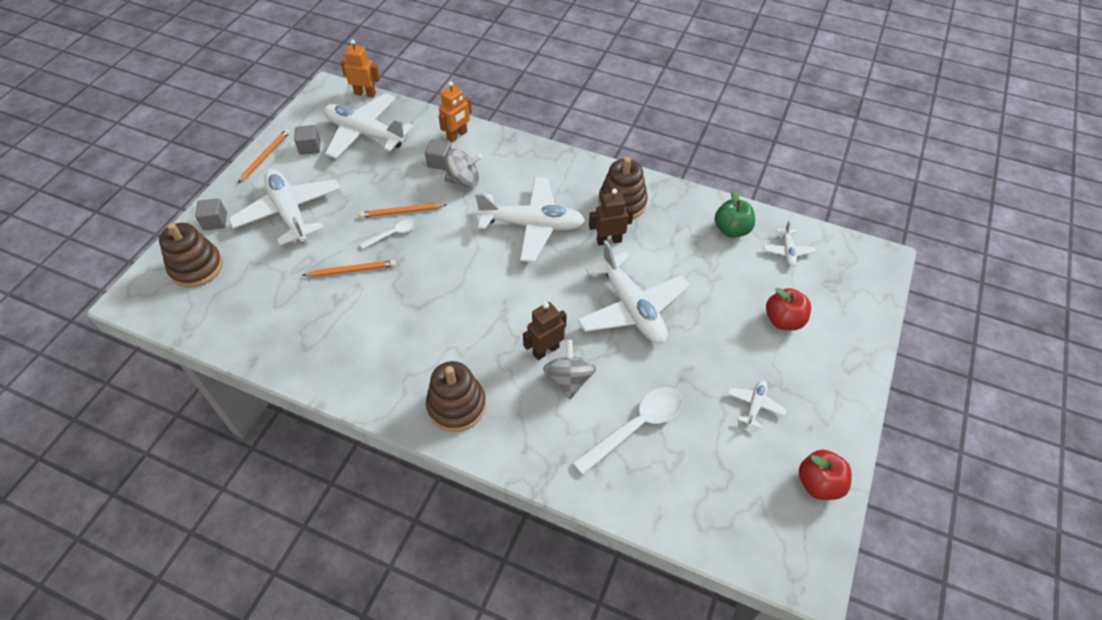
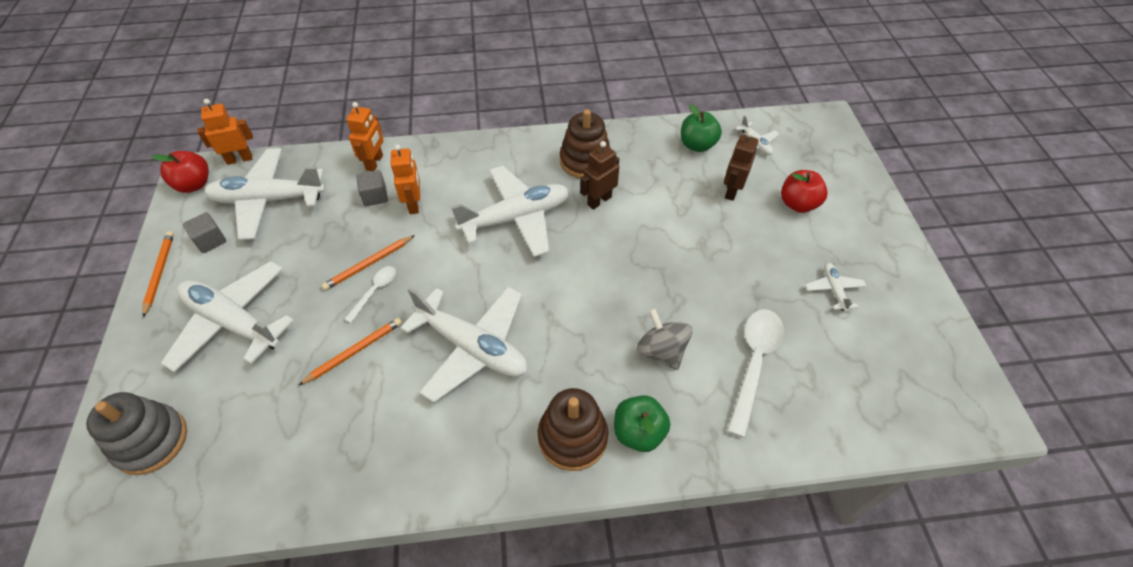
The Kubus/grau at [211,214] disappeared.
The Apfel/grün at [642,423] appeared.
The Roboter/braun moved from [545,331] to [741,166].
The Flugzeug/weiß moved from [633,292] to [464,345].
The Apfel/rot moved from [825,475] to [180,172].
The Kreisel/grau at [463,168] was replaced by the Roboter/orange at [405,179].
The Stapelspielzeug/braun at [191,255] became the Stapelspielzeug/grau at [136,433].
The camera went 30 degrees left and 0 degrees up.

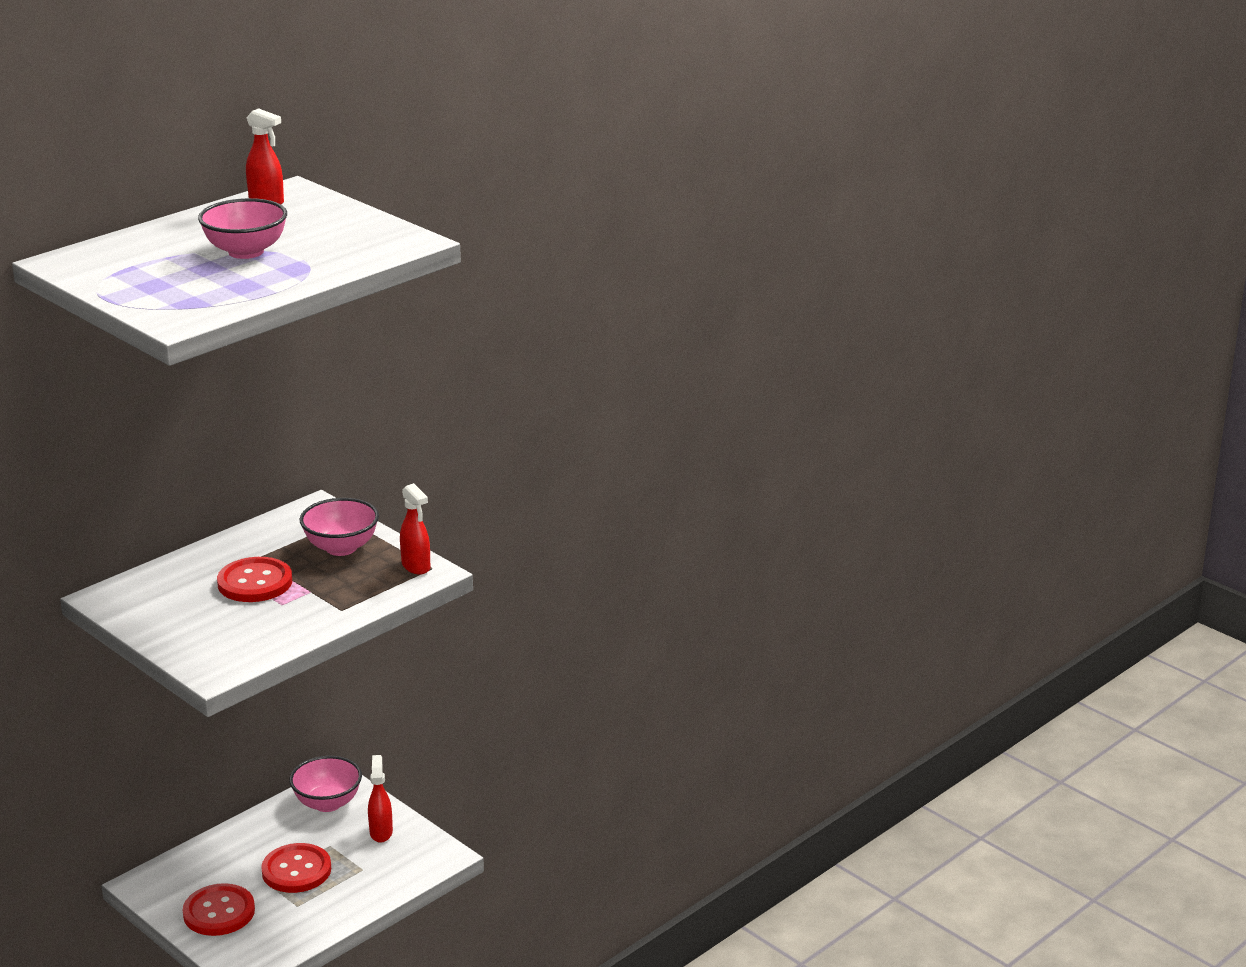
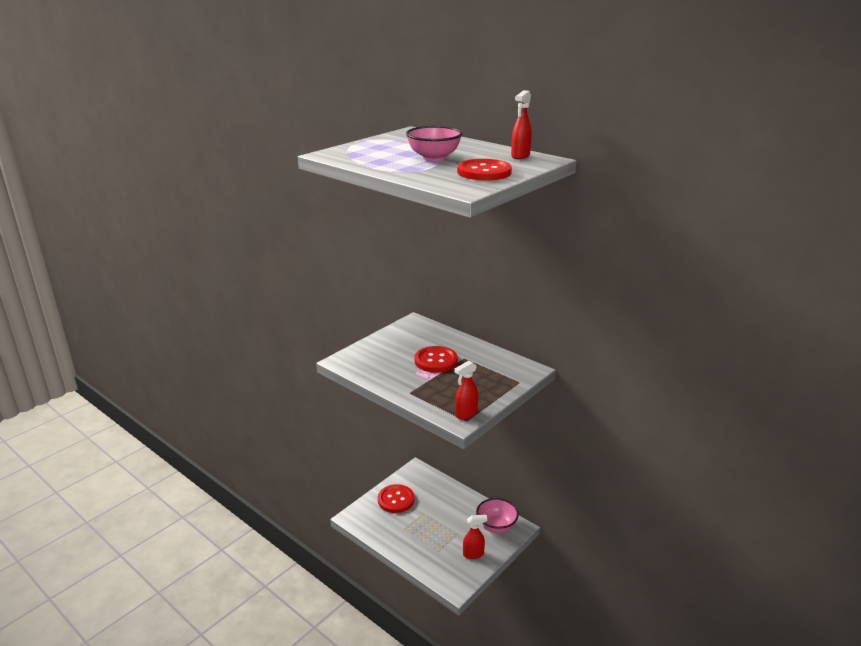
The Schüssel/rosa at [339,527] disappeared.
The Knopf/rot moved from [296,868] to [484,170].
The camera went 85 degrees right and 0 degrees up.

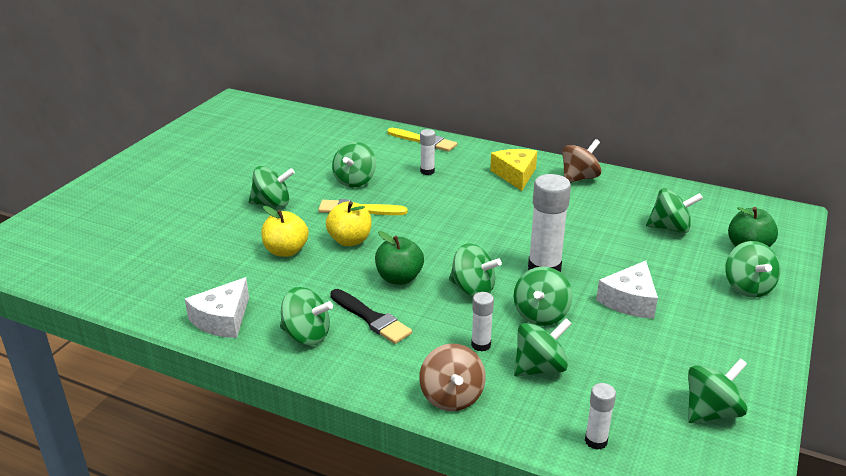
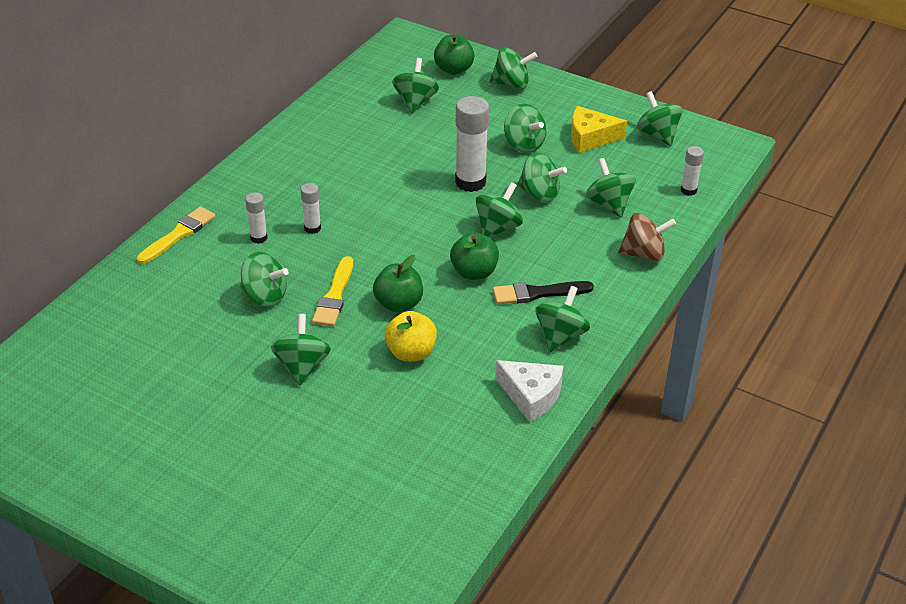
The Kreisel/braun at [581,161] disappeared.
The Klebestift/weiß moved from [482,321] to [310,208].
The Käse/gelb moved from [513,170] to [599,129].
The Käse/weiß at [627,290] was replaced by the Kreisel/grün at [525,128].
The Apfel/gelb at [349,223] became the Apfel/grün at [398,283].
The Pinsel/schwarz at [371,316] turned 150 degrees counterclockwise.
The camera went 85 degrees left and 10 degrees up.

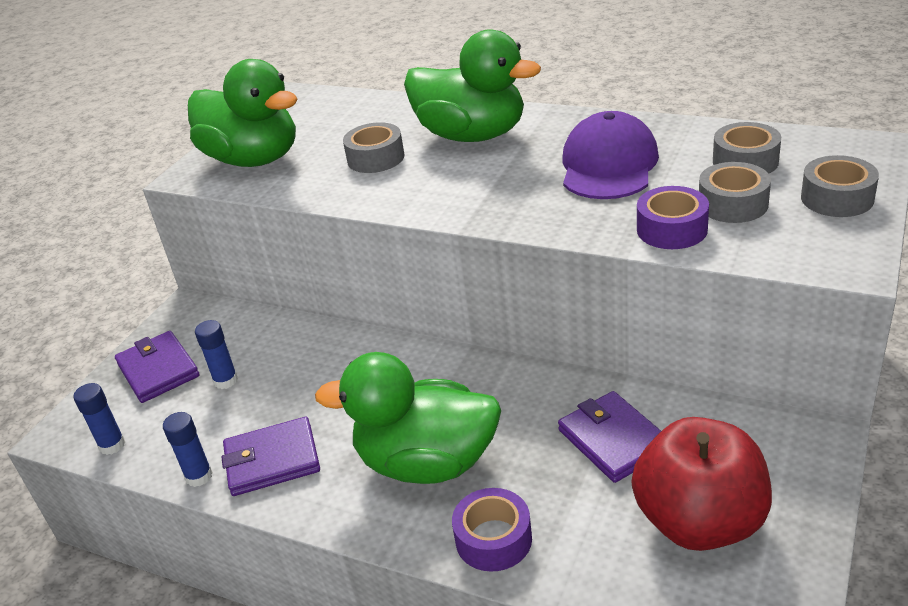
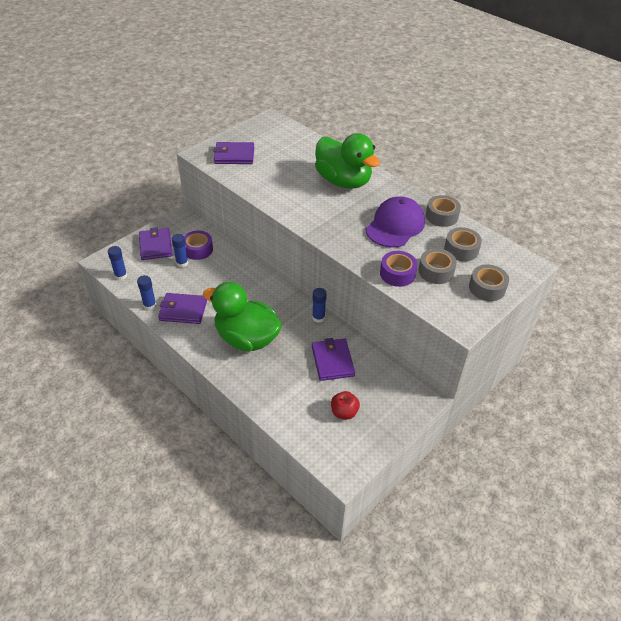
The Klebestift/blau at [319,305] appeared.
The Klebeband/grau moved from [373,147] to [443,211].
The Klebeband/lila moved from [492,530] to [198,245].
The Ente/grün at [243,113] was replaced by the Geldbörse/lila at [233,153].
The Apfel/rot at [701,484] changed to 0.46 times the size.
The camera went 15 degrees right and 10 degrees up.

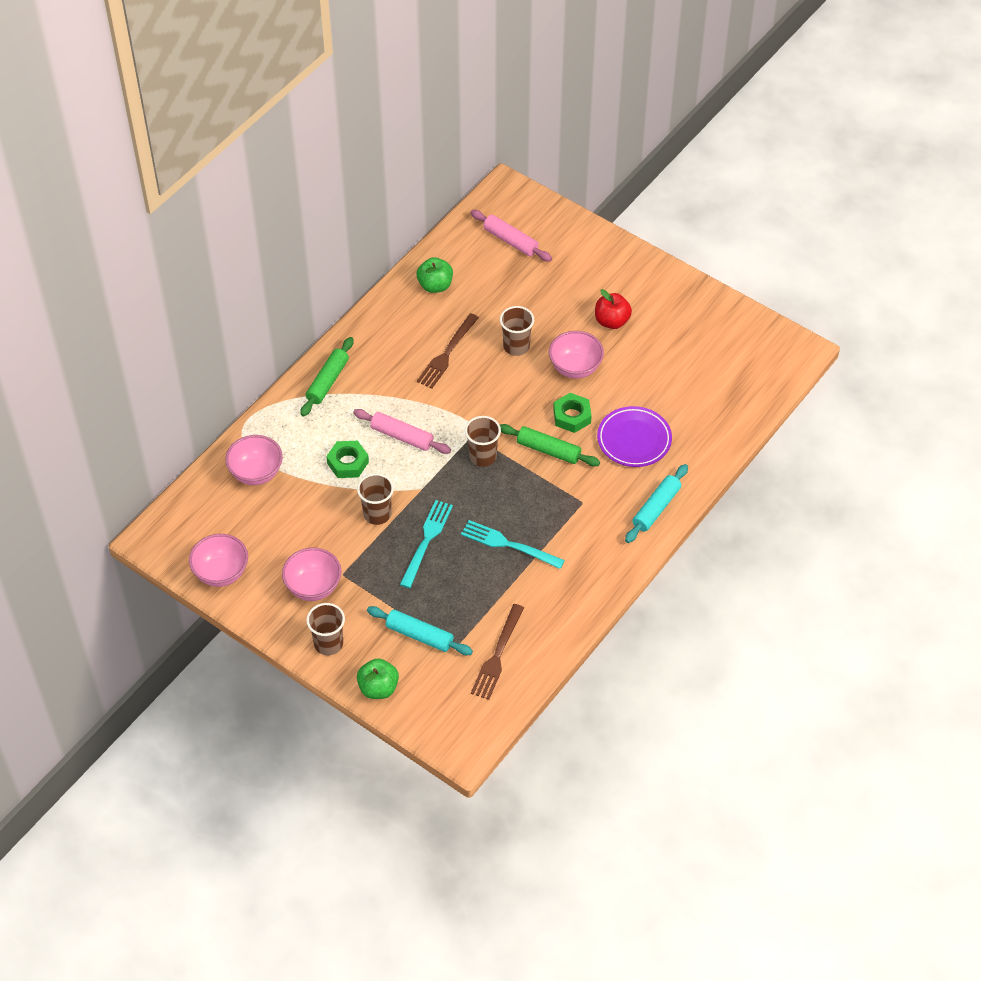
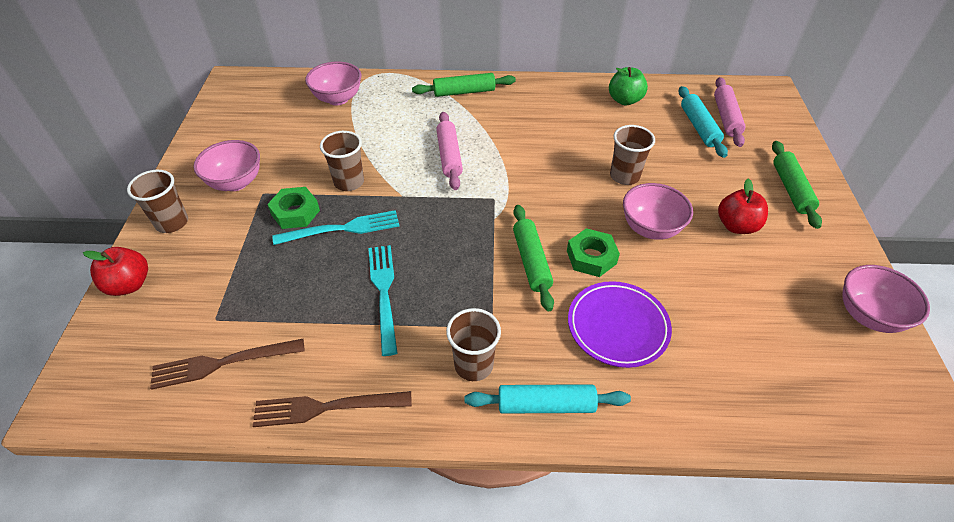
The Nudelholz/grün at [797,185] appeared.
The Schüssel/rosa moved from [218,560] to [886,299].
The Sechskantmutter/grün moved from [347,459] to [293,208].
The Nudelholz/türkis moved from [420,630] to [703,122].
The Gabel/braun moved from [448,351] to [332,409].
The Becher/braun moved from [483,441] to [473,344].
The Apfel/grün at [378,678] became the Apfel/rot at [115,271].
The camera went 55 degrees right and 5 degrees down.

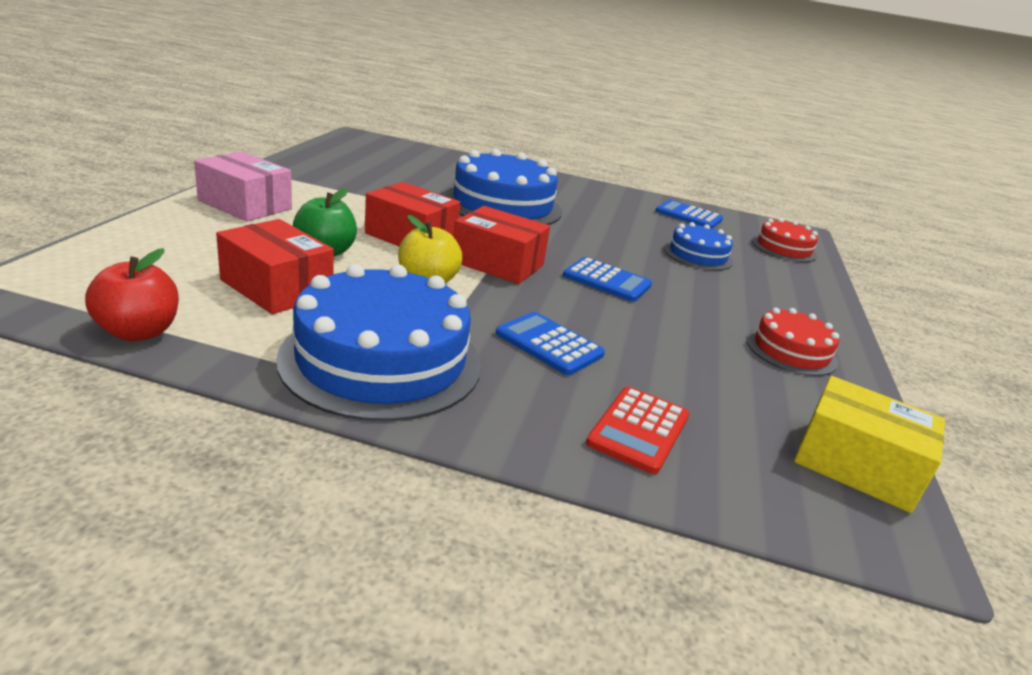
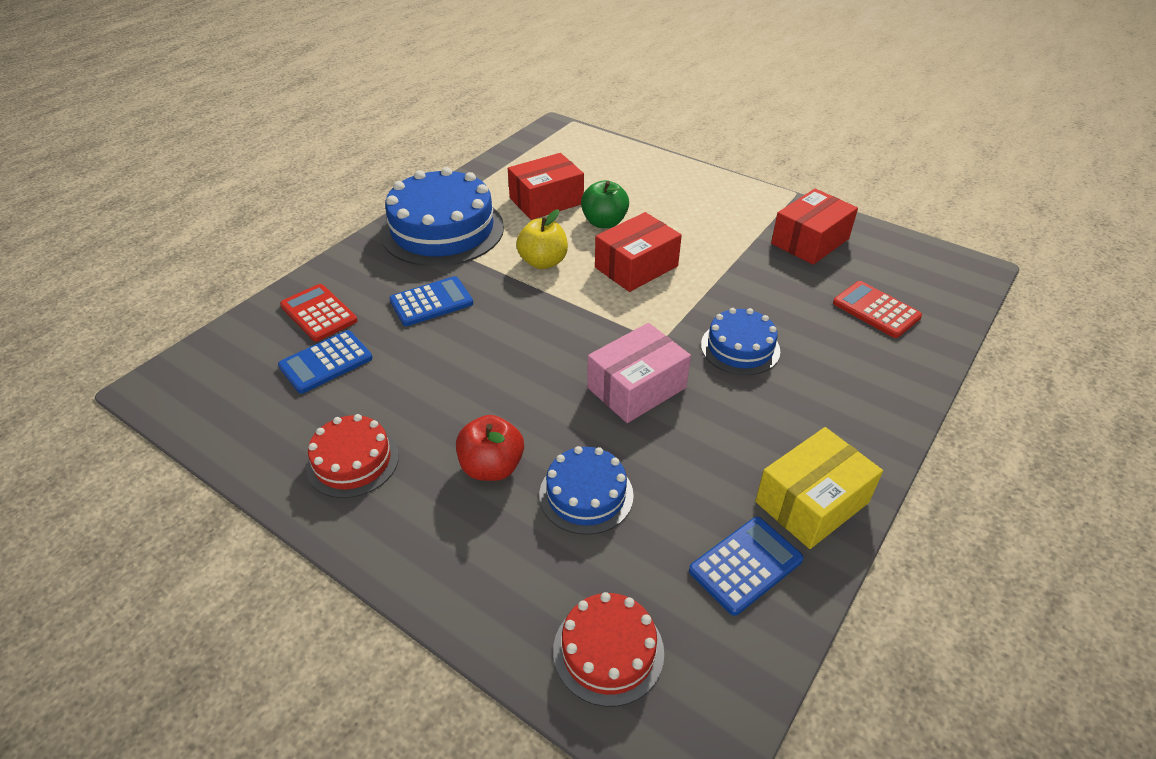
The Taschenrechner/rot at [877,309] appeared.
The Apfel/rot moved from [132,294] to [490,448].
The Schachtel/rosa moved from [243,186] to [639,373].
The Schachtel/rot moved from [502,245] to [814,227].
The Taschenrechner/blau moved from [607,279] to [325,362].
The Schachtel/gelb moved from [869,444] to [819,488].
The Kuchen/blau at [502,187] changed to 0.54 times the size.
The camera went 115 degrees right and 15 degrees up.

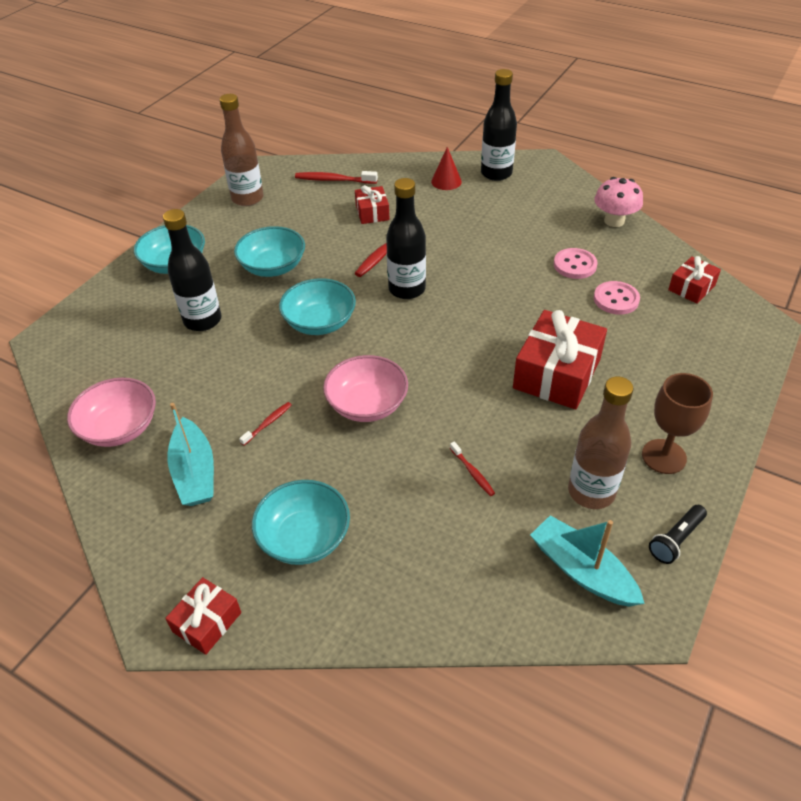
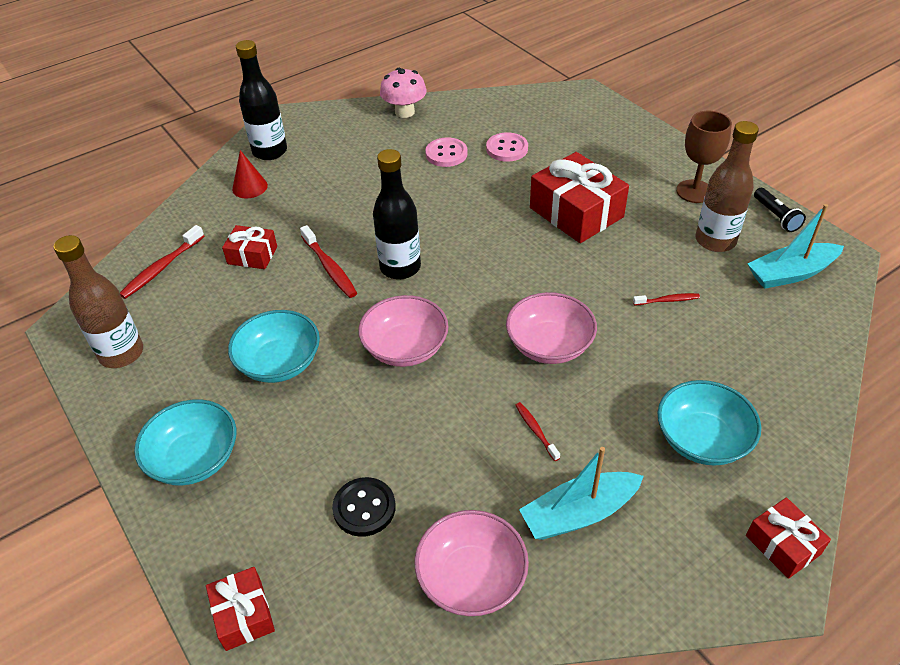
The Flasche/schwarz at [192,270] disappeared.
The Knopf/schwarz at [364,507] appeared.
The Geschenk/rot moved from [694,280] to [240,609].
The Schüssel/türkis at [317,306] became the Schüssel/rosa at [403,331].
The Boot/türkis at [190,454] turned 150 degrees clockwise.
The camera went 65 degrees left and 0 degrees up.

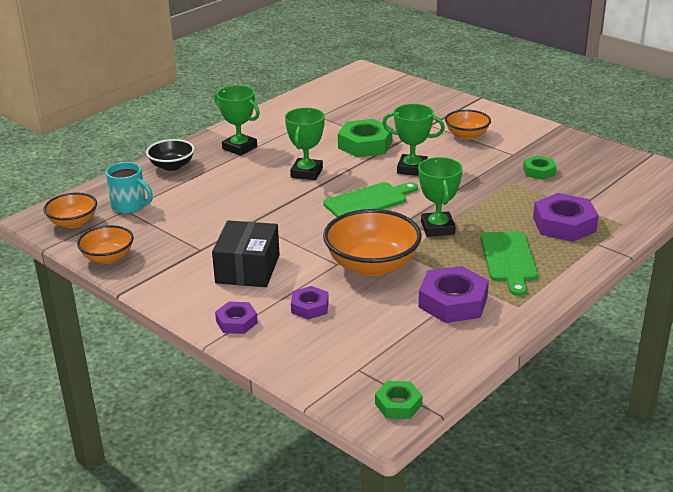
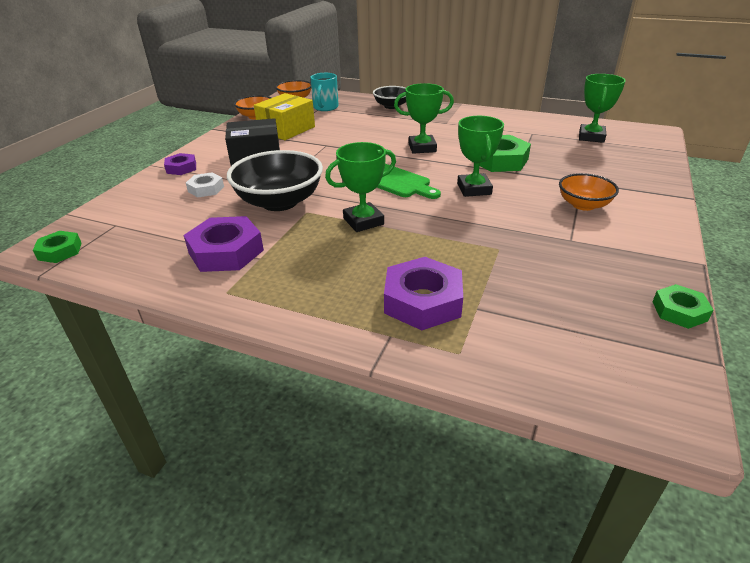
The Schneidebrett/grün at [509,264] disappeared.
The Schachtel/gelb at [284,116] appeared.
The Pokal/grün moved from [237,120] to [602,108].
The Sechskantmutter/grün moved from [540,168] to [683,306].
The Sechskantmutter/lila at [310,303] became the Sechskantmutter/weiß at [205,184].
The Schüssel/orange at [372,242] became the Schüssel/schwarz at [275,180].
The camera went 70 degrees right and 5 degrees up.

